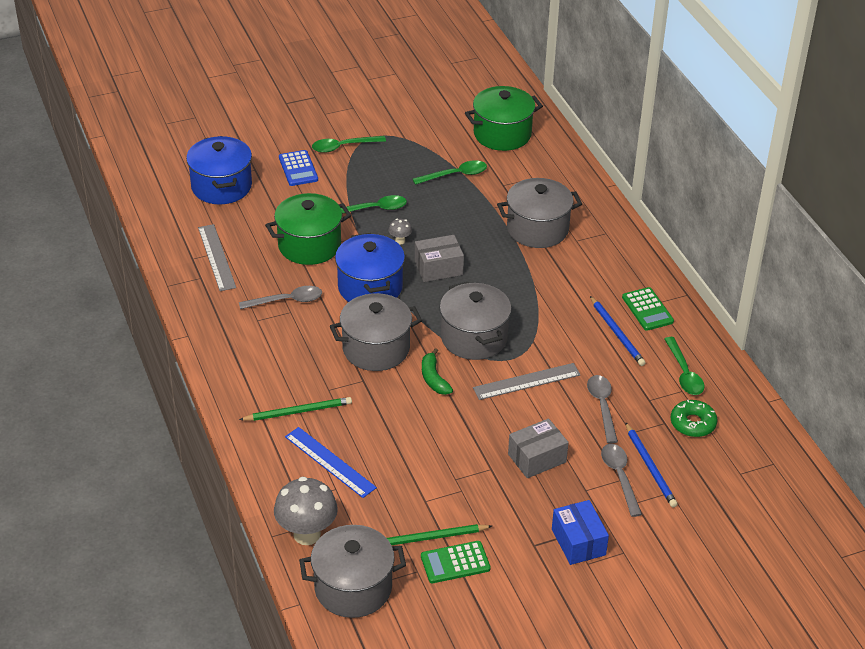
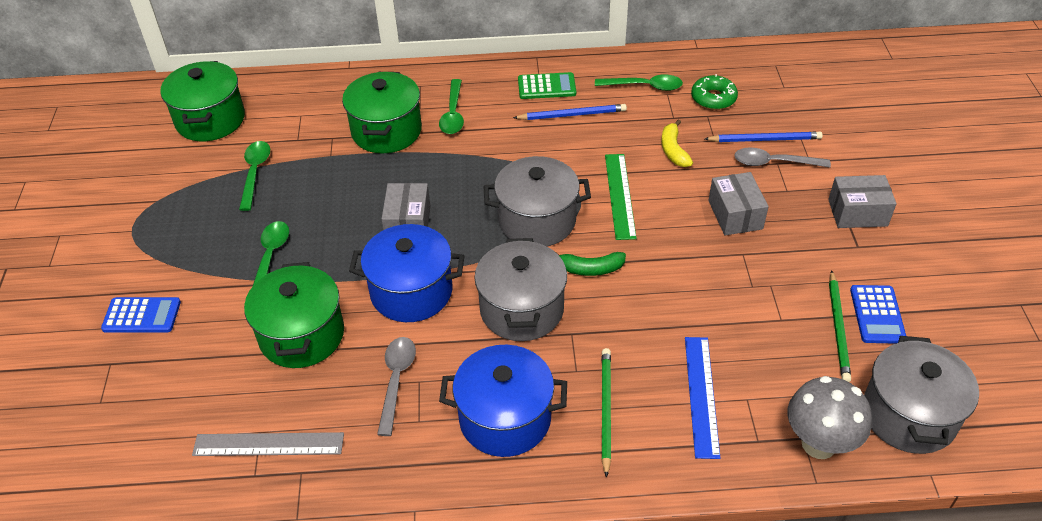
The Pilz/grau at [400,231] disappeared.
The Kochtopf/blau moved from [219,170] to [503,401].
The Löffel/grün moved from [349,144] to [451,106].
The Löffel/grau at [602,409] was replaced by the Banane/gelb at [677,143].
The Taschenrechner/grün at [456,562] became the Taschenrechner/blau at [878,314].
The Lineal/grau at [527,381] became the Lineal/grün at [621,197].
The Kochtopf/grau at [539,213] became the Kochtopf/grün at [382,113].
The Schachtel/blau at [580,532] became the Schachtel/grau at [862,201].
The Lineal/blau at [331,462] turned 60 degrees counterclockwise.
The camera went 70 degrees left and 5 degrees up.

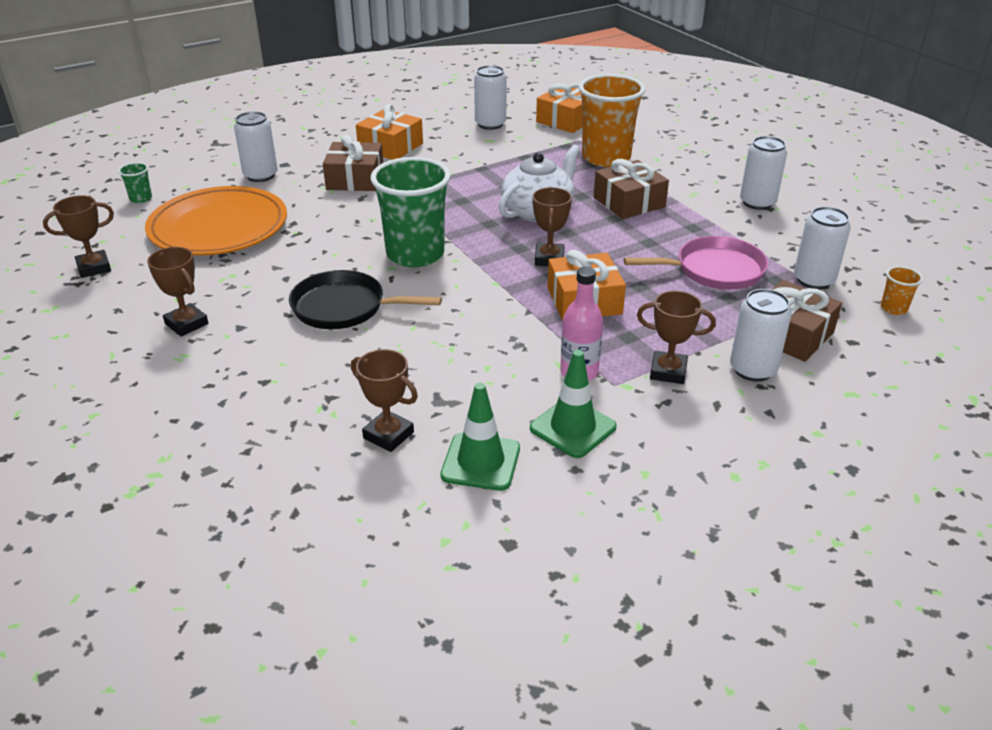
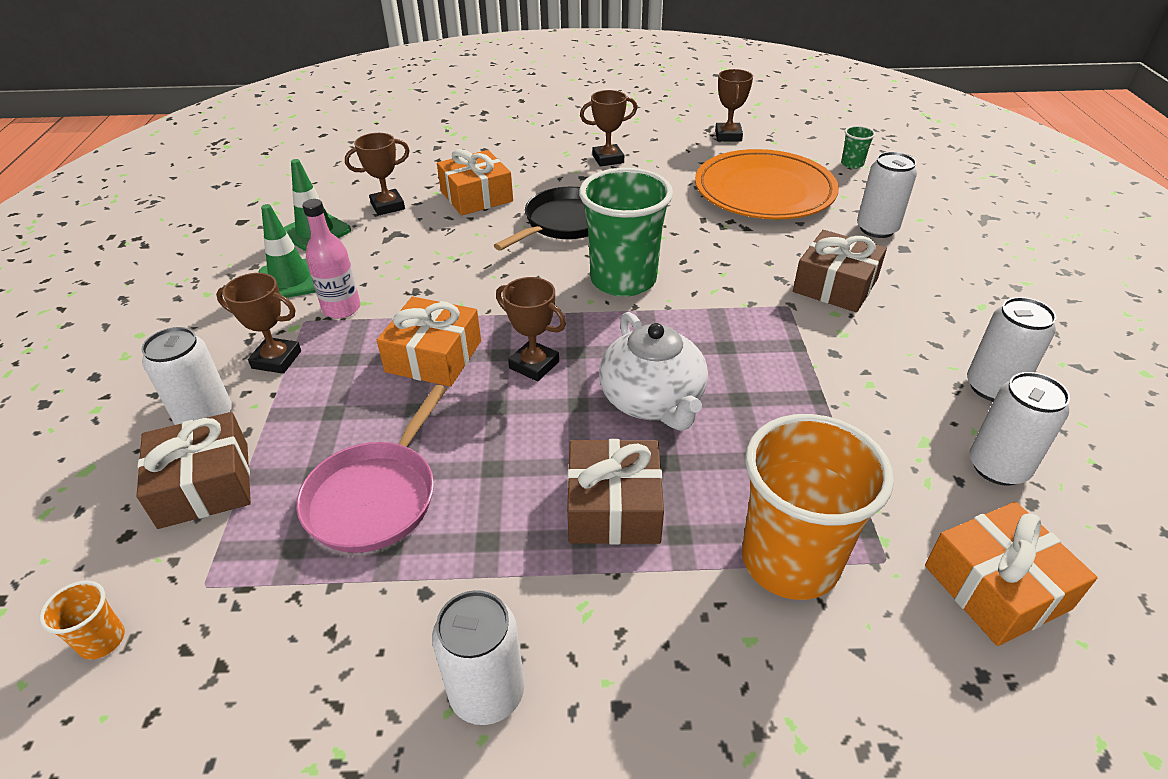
The Geschenk/orange moved from [389,132] to [475,182].
The Dose/weiß moved from [822,248] to [1011,349].
The Pokal/braun at [676,337] turned 60 degrees clockwise.
The camera went 120 degrees right and 5 degrees up.

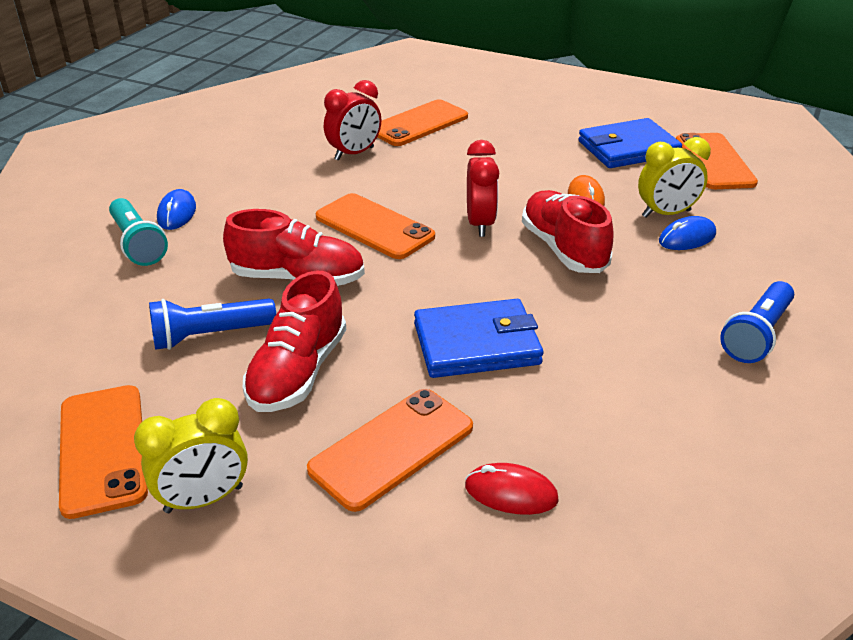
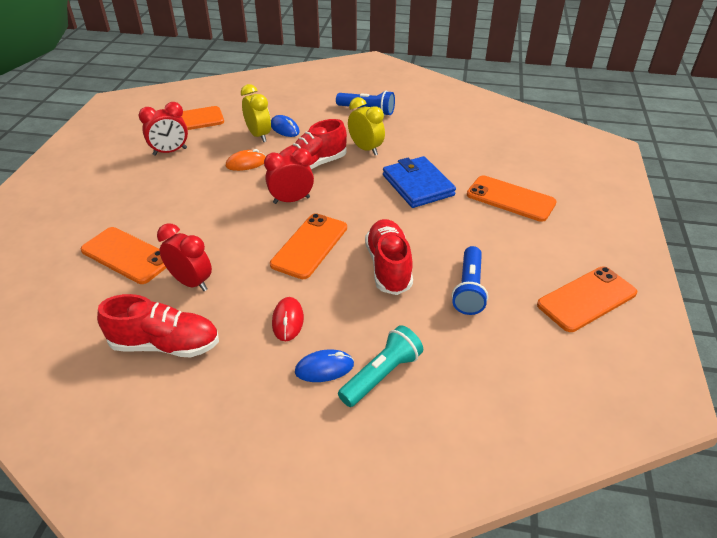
The Wecker/gelb moved from [191,455] to [366,126].
The Schuh/rot moved from [294,341] to [158,326].
The Computermaus/rot moved from [512,489] to [288,319].
The Geldbörse/blau at [630,143] was replaced by the Wecker/rot at [163,129].
The Taschenlampe/blau at [212,324] turned 45 degrees clockwise.
The camera went 105 degrees left and 5 degrees up.

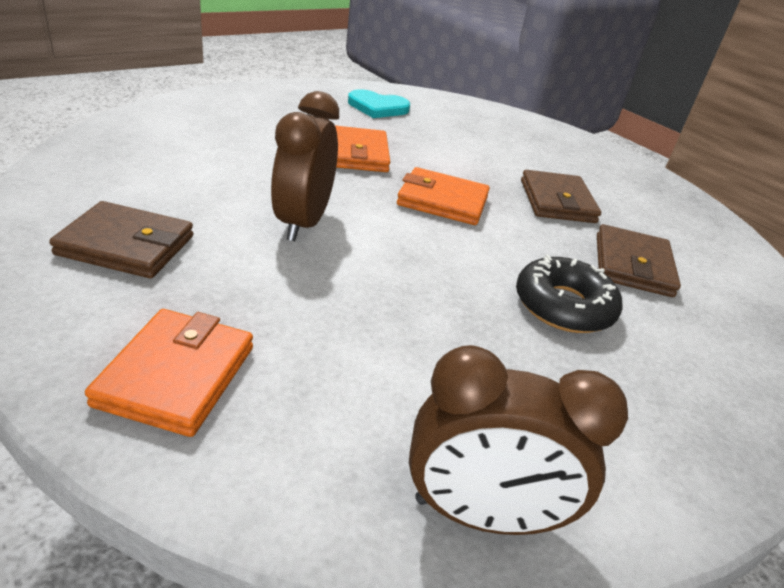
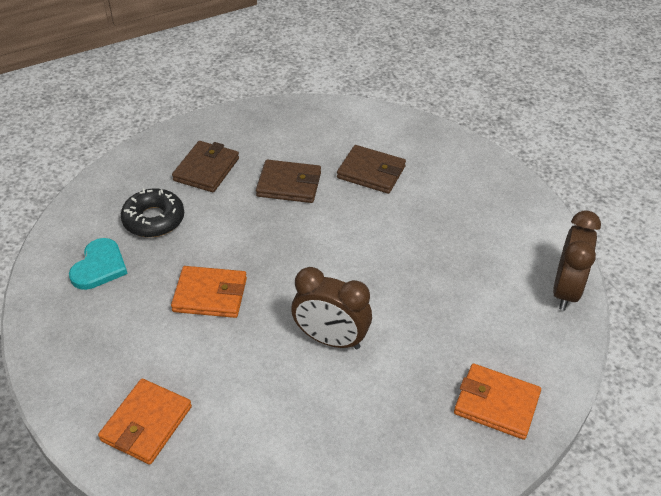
The Geldbörse/braun moved from [121,239] to [205,166].
The Geldbörse/orange moved from [443,196] to [145,422].
The Donut/schwarz moved from [569,294] to [152,212].
The camera went 75 degrees left and 10 degrees up.

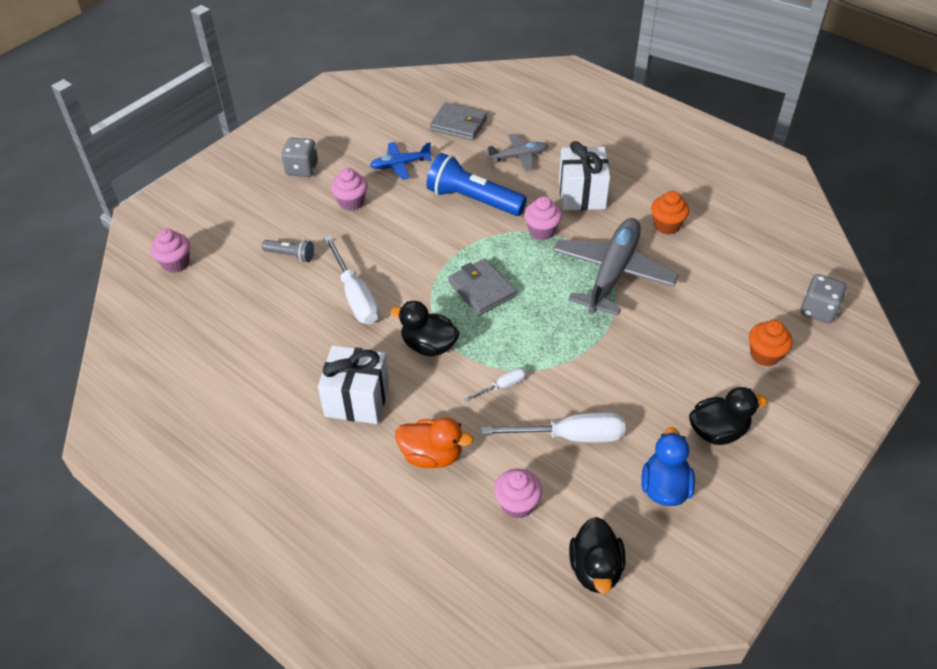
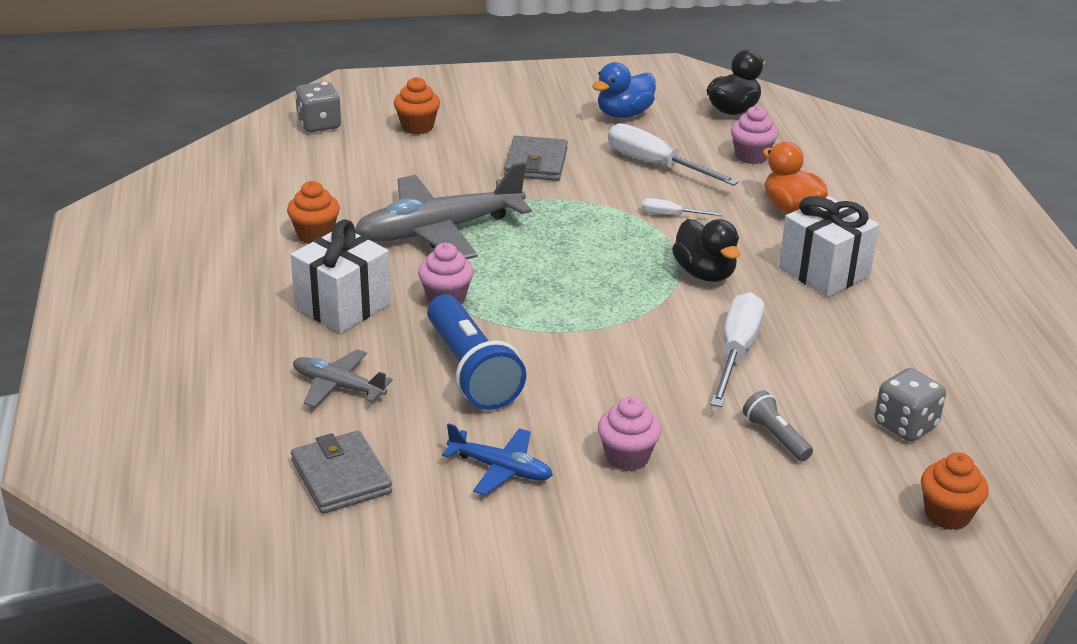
The Ente/schwarz at [728,416] disappeared.
The Spielwürfel/grau moved from [299,157] to [910,404].
The Geldbörse/grau moved from [482,286] to [536,158].
The Muffin/rosa at [170,251] became the Muffin/orange at [955,491].
The camera went 140 degrees left and 15 degrees down.

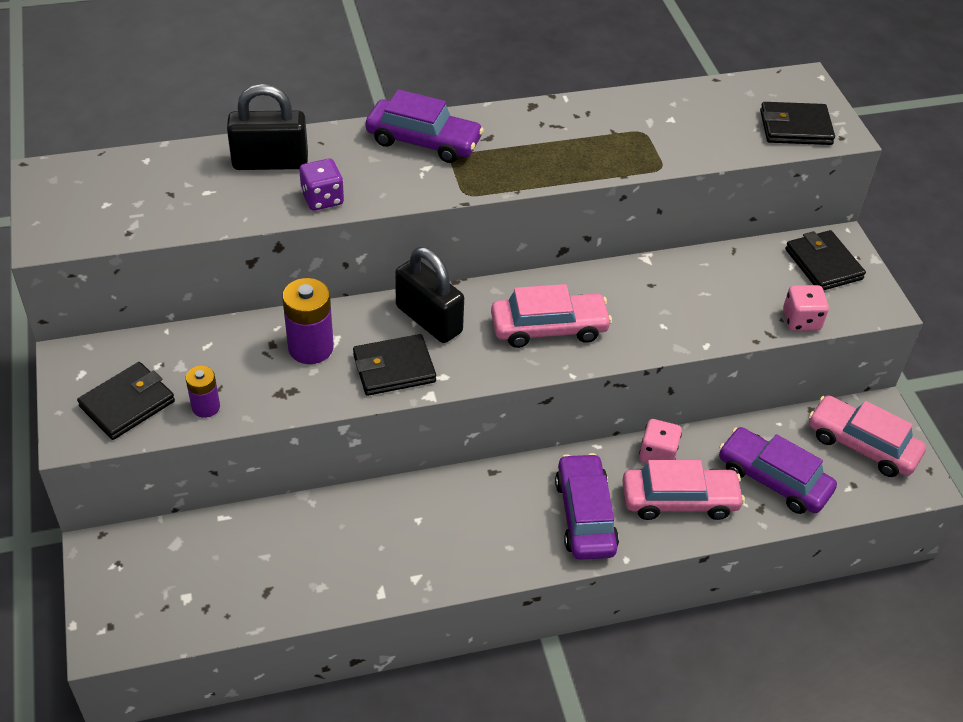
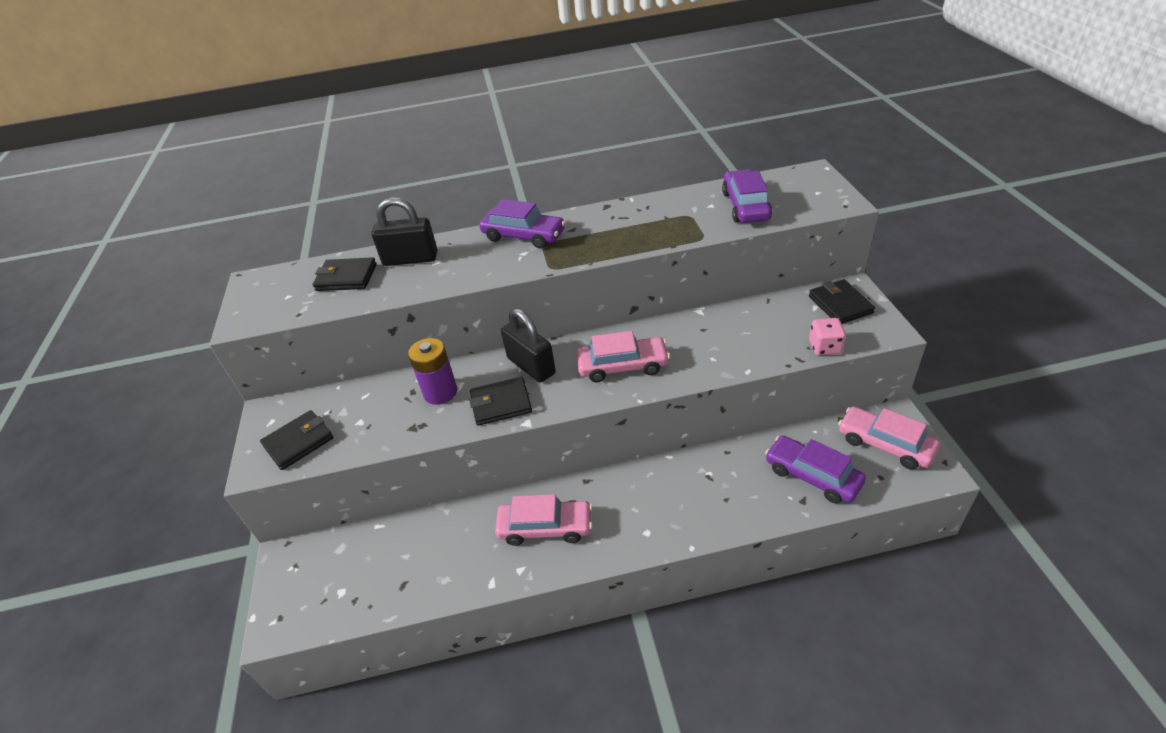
The Batterie/lila at [203,392] disappeared.
The Spielwürfel/lila at [321,185] disappeared.
The Spielwürfel/rosa at [660,441] disappeared.
The Auto/lila moved from [587,506] to [747,196].
The Auto/rosa moved from [683,490] to [544,520].
The Geldbörse/schwarz moved from [797,123] to [345,274].
The camera went 10 degrees right and 5 degrees down.

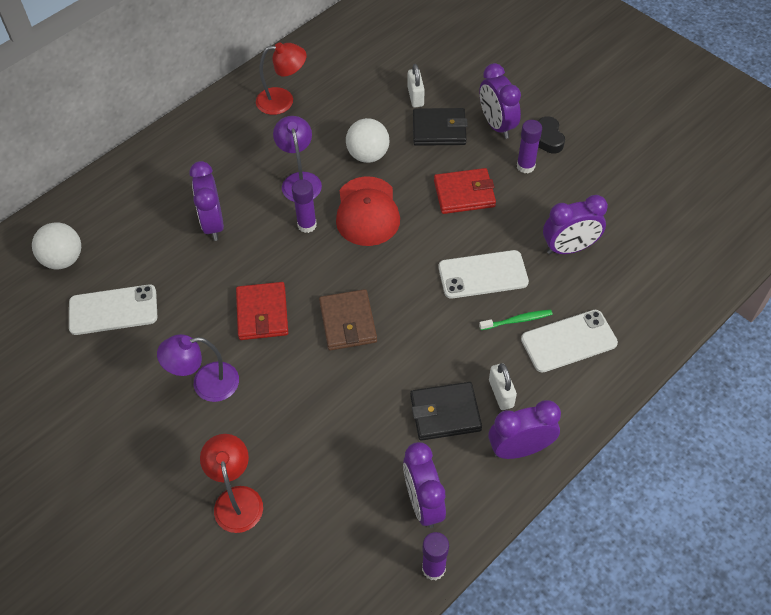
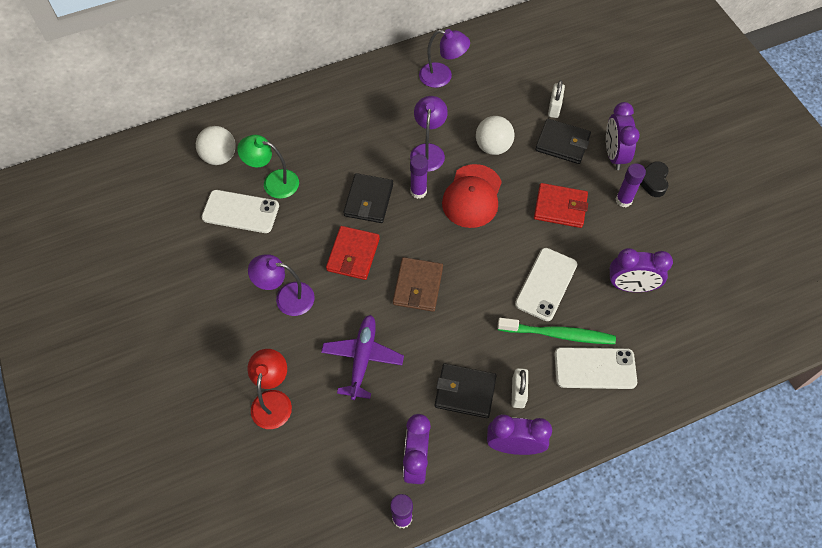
The Wecker/lila at [207,201] disappeared.
The Lampe/grün at [268,167] appeared.
The Flugzeug/lila at [362,357] appeared.
The Geldbörse/schwarz at [368,198] appeared.
The Lampe/rot at [281,78] became the Lampe/lila at [444,58].
The Handy/weiß at [483,274] turned 75 degrees counterclockwise.
The Zahnbürste/grün at [516,320] changed to 1.76 times the size.
The camera went 20 degrees right and 5 degrees up.

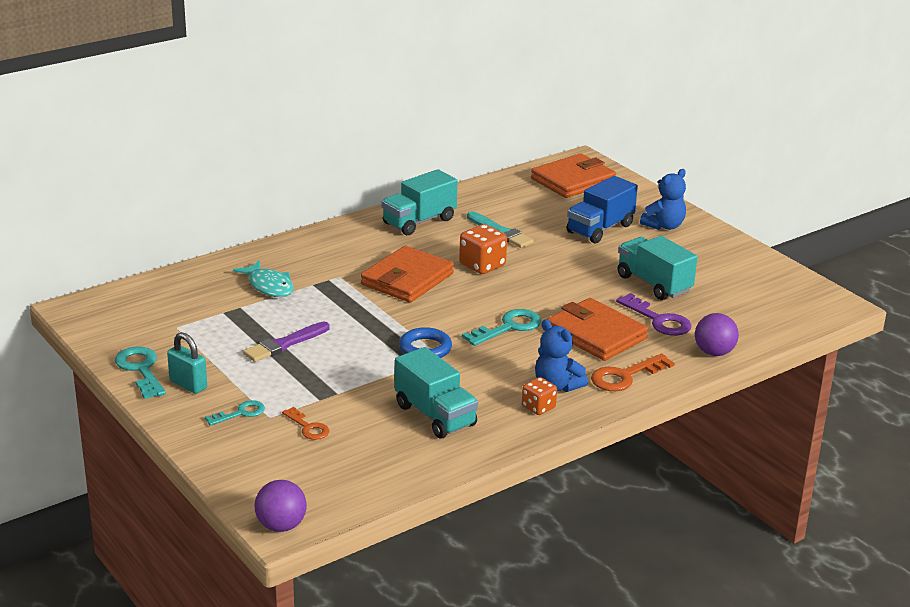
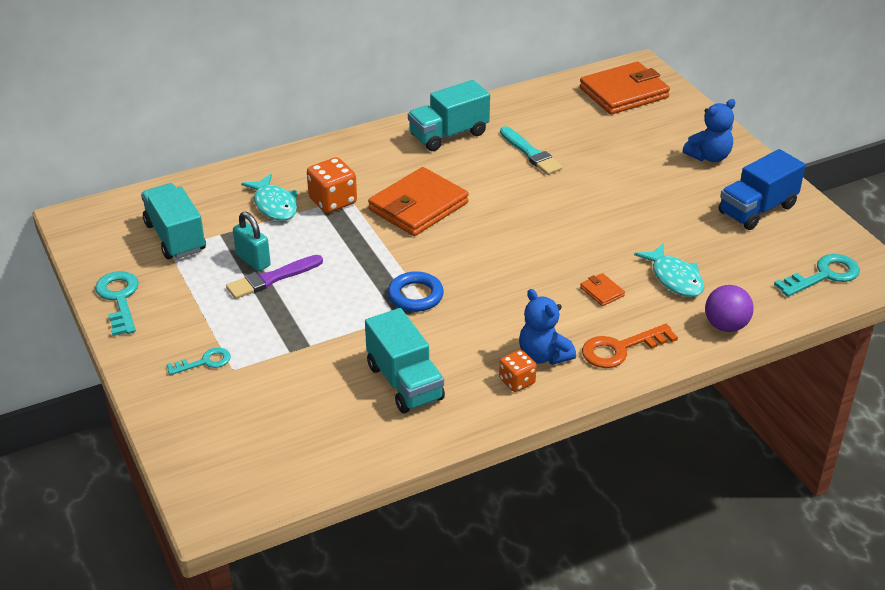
The Ball/lila at [281,506] disappeared.
The Schlüssel/orange at [305,423] disappeared.
The Vorhängeschloss/türkis moved from [187,363] to [252,241].
The Spielwürfel/orange moved from [483,249] to [332,185].
The Schlüssel/türkis moved from [501,327] to [817,275].
The Lastwagen/blau moved from [602,209] to [762,189].
The Lastwagen/türkis moved from [657,268] to [173,221].
The Schlüssel/lila at [654,314] was replaced by the Fisch/türkis at [669,270].
The Geldbörse/orange at [597,329] changed to 0.42 times the size.
The camera went 10 degrees right and 10 degrees up.

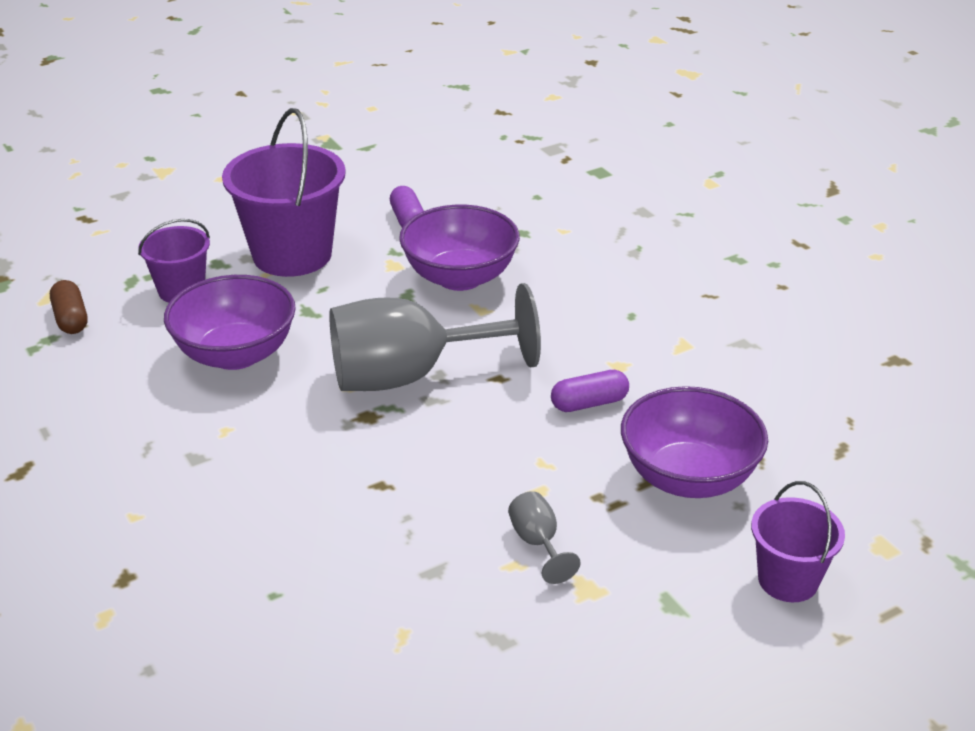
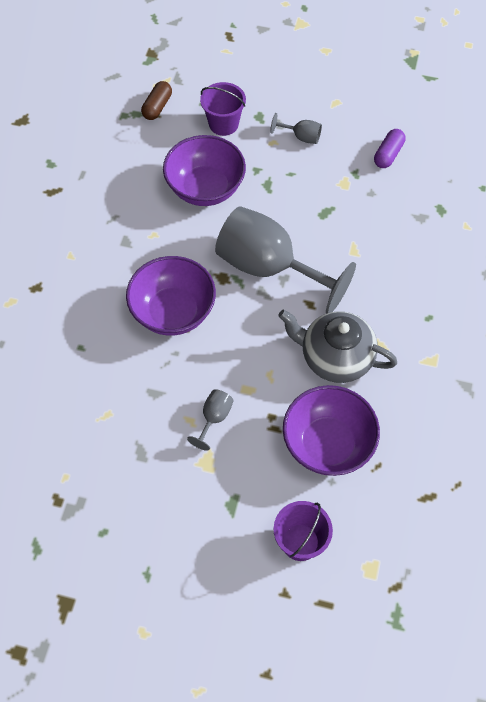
The Schüssel/lila moved from [459,248] to [171,296].
The Eimer/lila at [284,192] was replaced by the Kelch/grau at [296,128].
The Kapsel/lila at [590,391] was replaced by the Teekanne/grau at [337,346].
The camera went 45 degrees right and 25 degrees up.

